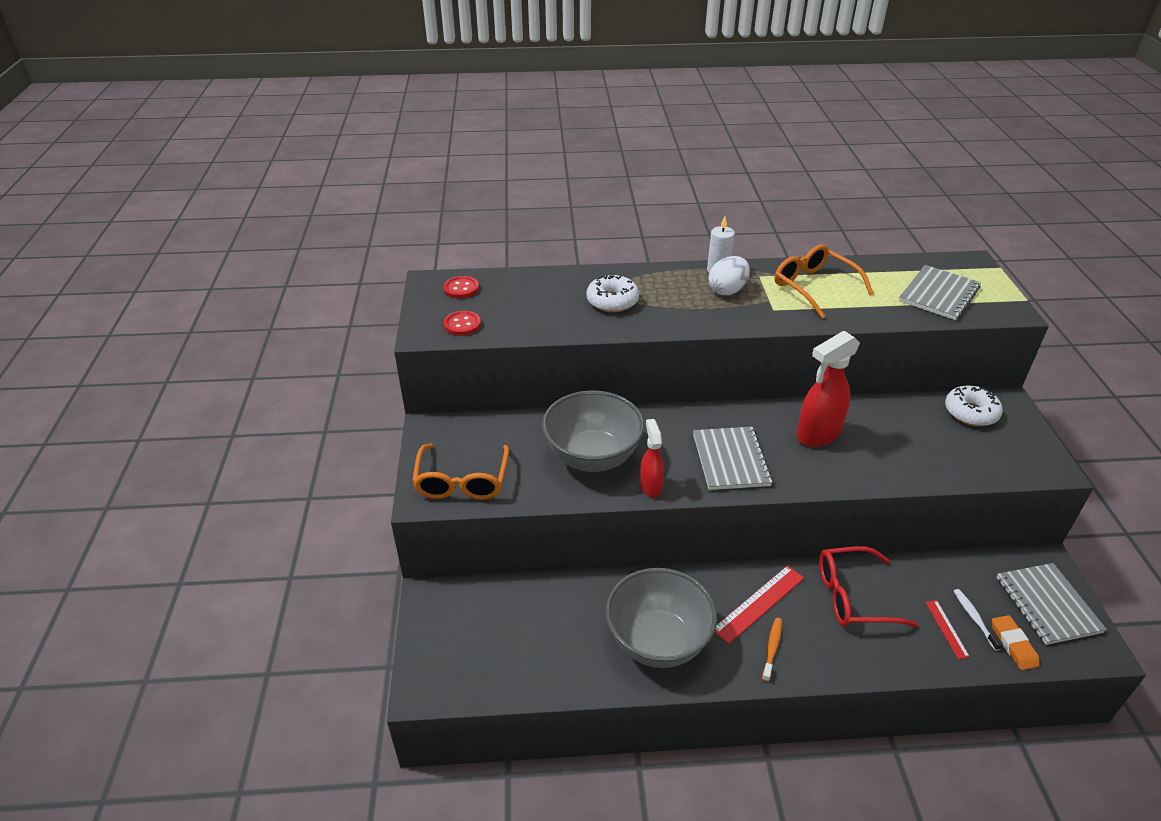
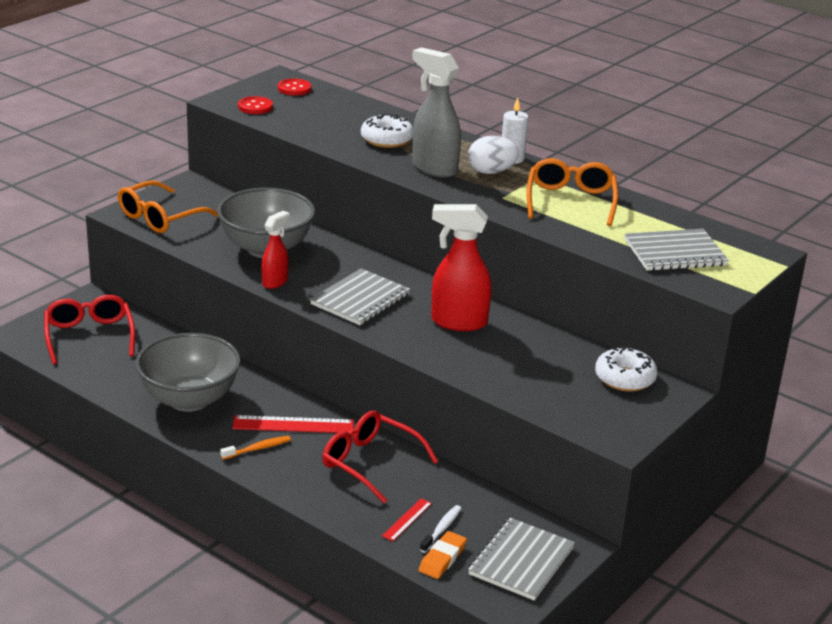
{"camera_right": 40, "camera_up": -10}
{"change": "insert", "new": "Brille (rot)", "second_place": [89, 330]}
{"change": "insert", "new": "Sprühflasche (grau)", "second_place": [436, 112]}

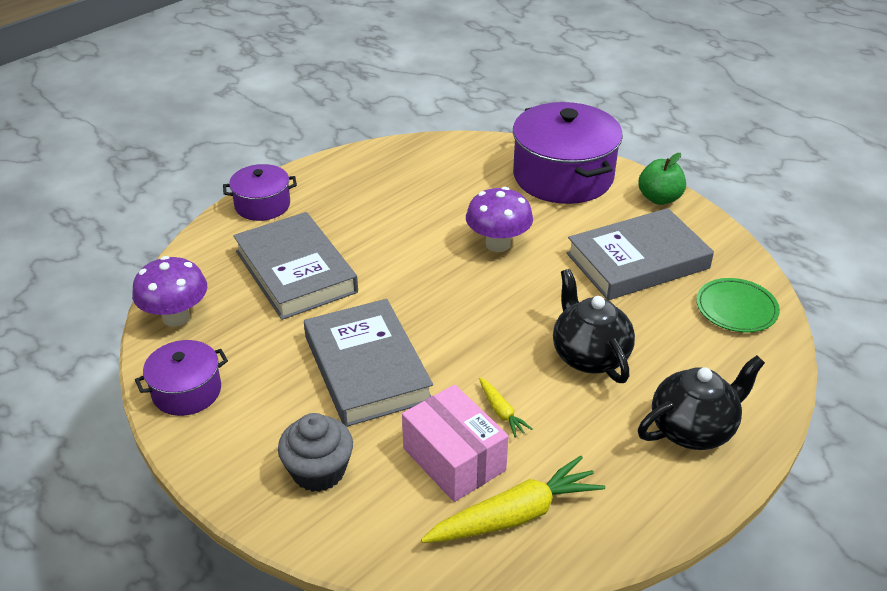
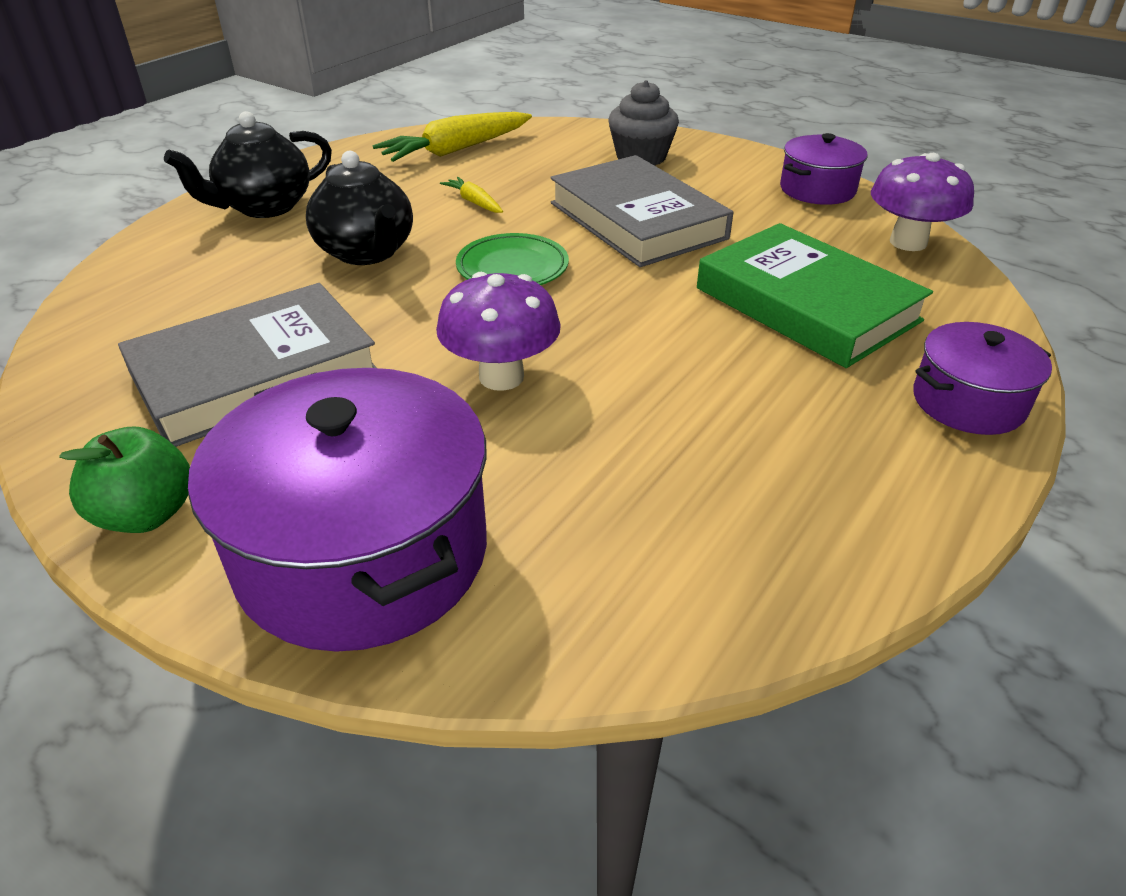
{"camera_right": 170, "camera_up": 0}
{"change": "recolor", "old": "Buch (grau)", "new": "Buch (grün)", "first_place": [295, 266], "second_place": [815, 295]}
{"change": "delete", "old": "Schachtel (rosa)", "first_place": [455, 443]}
{"change": "move", "old": "Teller (grün)", "first_place": [738, 305], "second_place": [512, 259]}

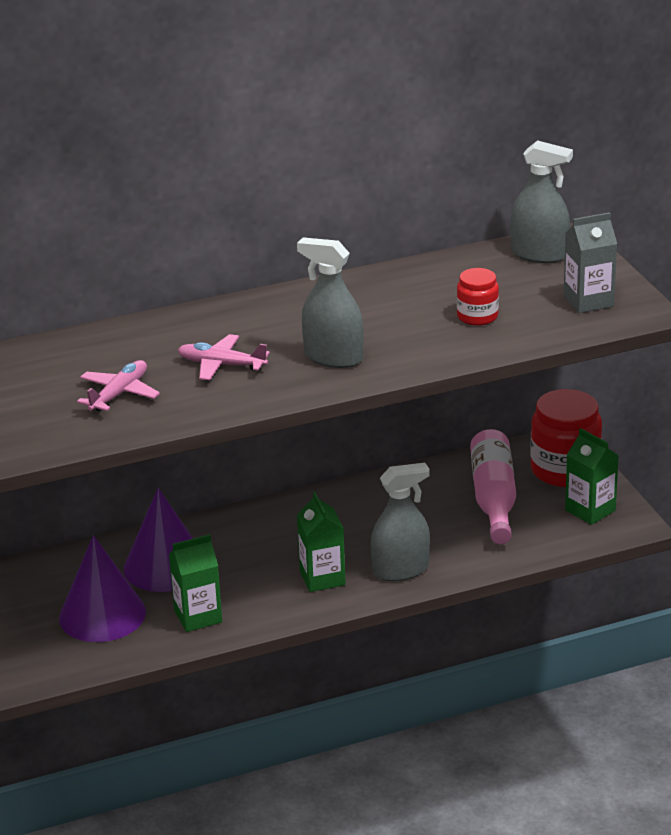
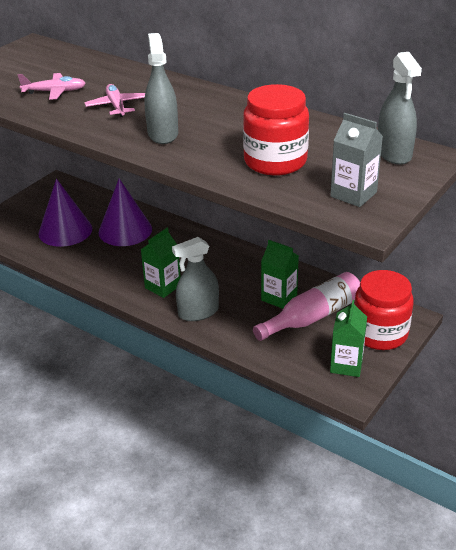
{"camera_right": 55, "camera_up": 5}
{"change": "move", "old": "Getränkekarton (grün)", "first_place": [195, 583], "second_place": [280, 274]}
{"change": "rotate", "old": "Sprühflasche (grau)", "first_place": [400, 522], "second_place": [195, 279], "degrees": 120}
{"change": "resize", "old": "Einmachglas (rot)", "first_place": [478, 297], "second_place": [276, 130], "factor": 1.86}

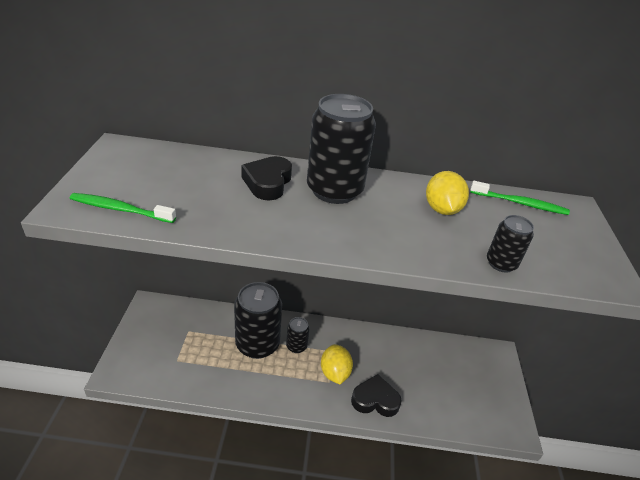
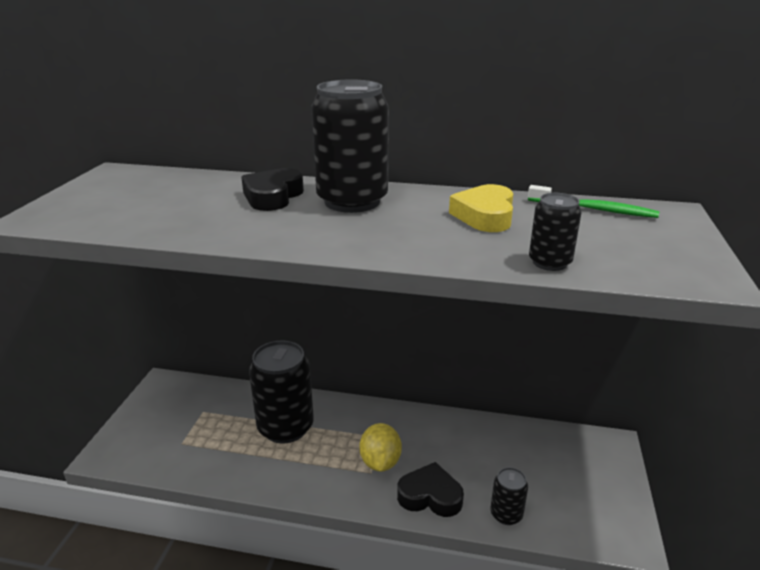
{"camera_right": 10, "camera_up": -10}
{"change": "delete", "old": "Zahnbürste (grün)", "first_place": [123, 208]}
{"change": "move", "old": "Dose (schwarz)", "first_place": [298, 335], "second_place": [509, 496]}
{"change": "replace", "old": "Zitrone (gelb)", "new": "Herz (gelb)", "first_place": [447, 193], "second_place": [481, 208]}

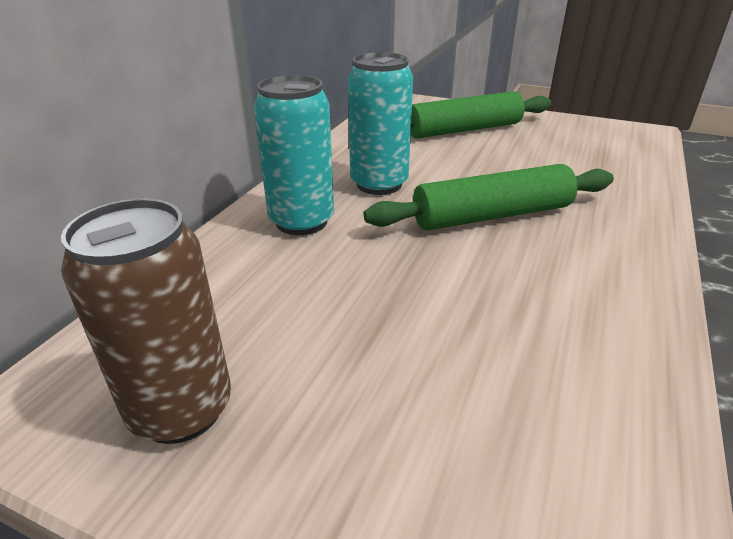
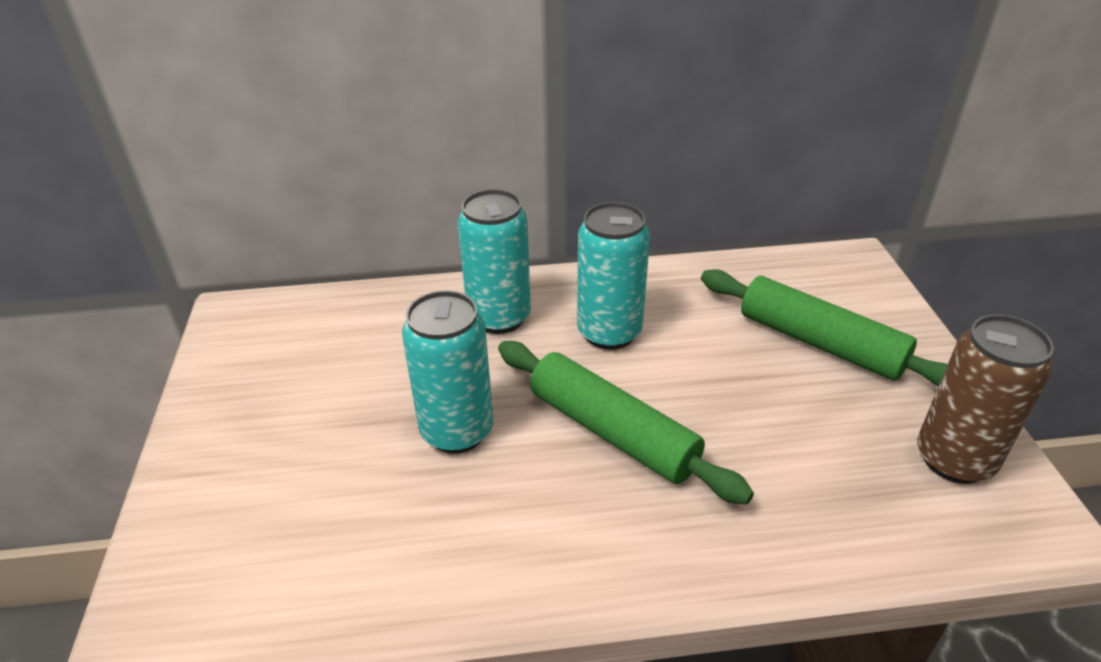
{"camera_right": 60, "camera_up": 5}
{"change": "move", "old": "Dose (braun)", "first_place": [146, 321], "second_place": [985, 399]}
{"change": "insert", "new": "Dose (türkis)", "second_place": [447, 372]}

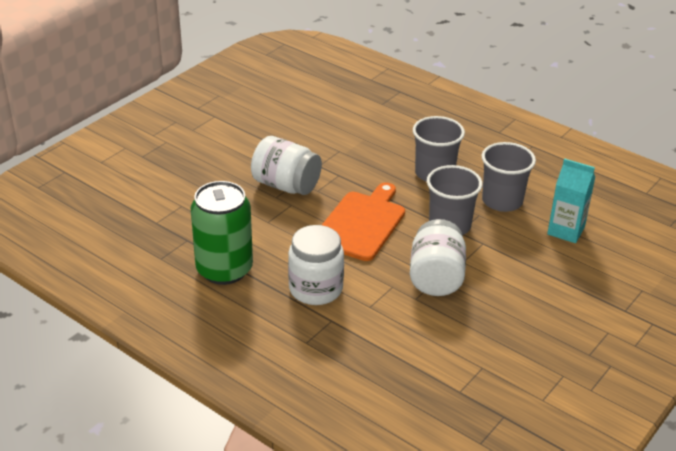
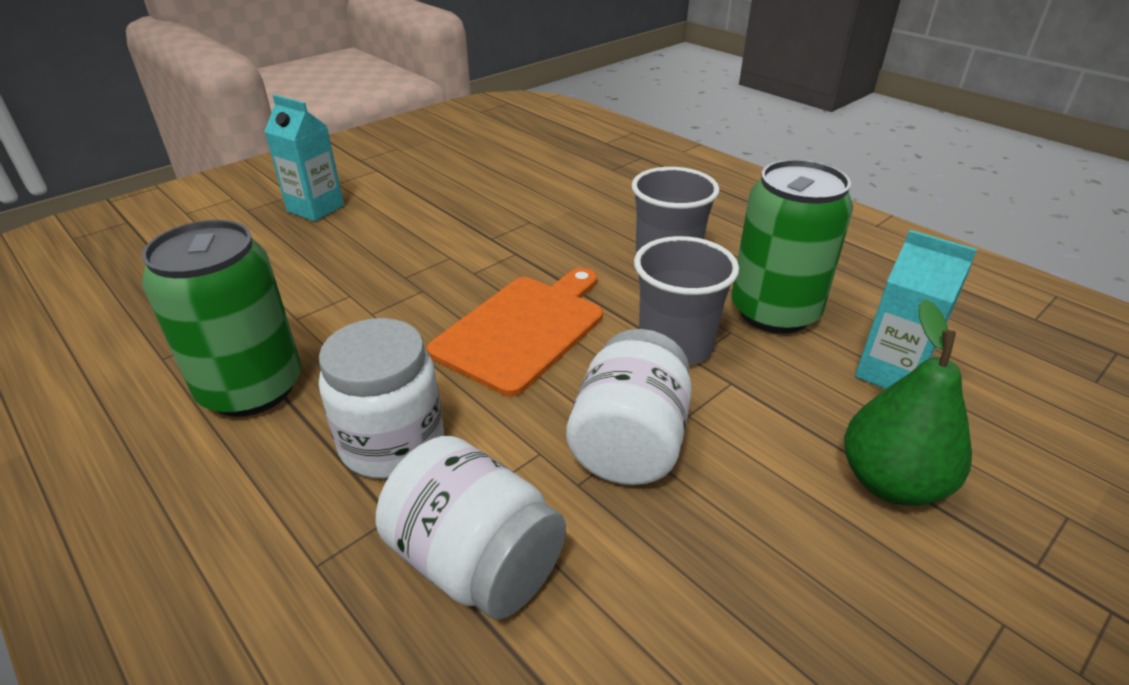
{"camera_right": 10, "camera_up": 0}
{"change": "move", "old": "Einmachglas (weiß)", "first_place": [286, 165], "second_place": [471, 528]}
{"change": "replace", "old": "Becher (grau)", "new": "Dose (grün)", "first_place": [509, 177], "second_place": [792, 247]}
{"change": "insert", "new": "Getränkekarton (türkis)", "second_place": [304, 158]}
{"change": "insert", "new": "Birne (grün)", "second_place": [908, 402]}

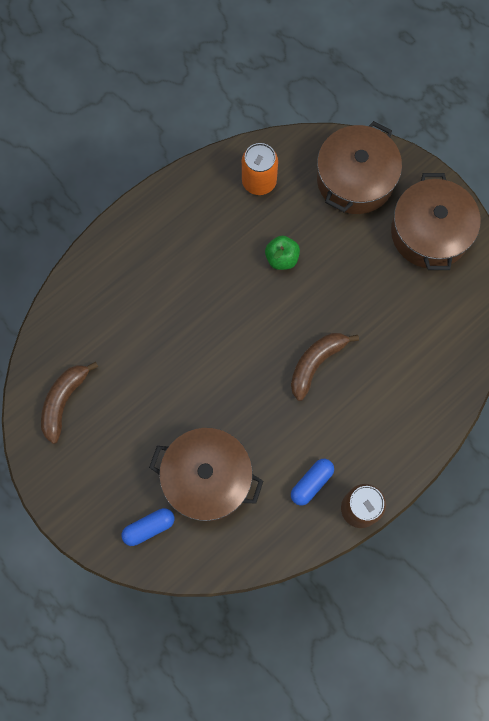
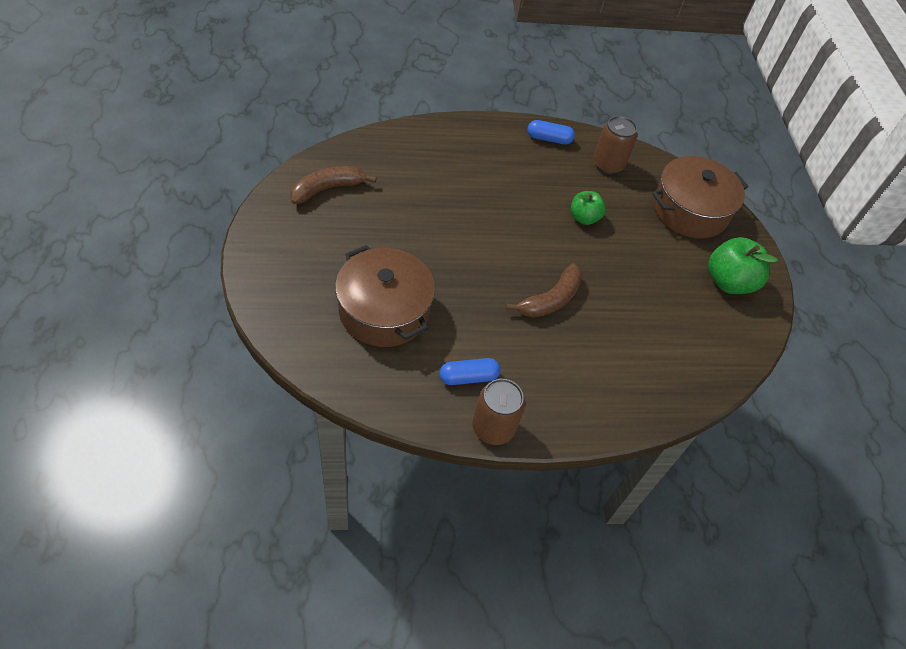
{"camera_right": 30, "camera_up": -20}
{"change": "move", "old": "Kapsel (blau)", "first_place": [148, 527], "second_place": [551, 132]}
{"change": "recolor", "old": "Dose (orange)", "new": "Dose (braun)", "first_place": [260, 169], "second_place": [615, 145]}
{"change": "rotate", "old": "Banane (braun)", "first_place": [325, 367], "second_place": [544, 291], "degrees": 150}
{"change": "replace", "old": "Kochtopf (braun)", "new": "Apfel (grün)", "first_place": [436, 221], "second_place": [743, 265]}

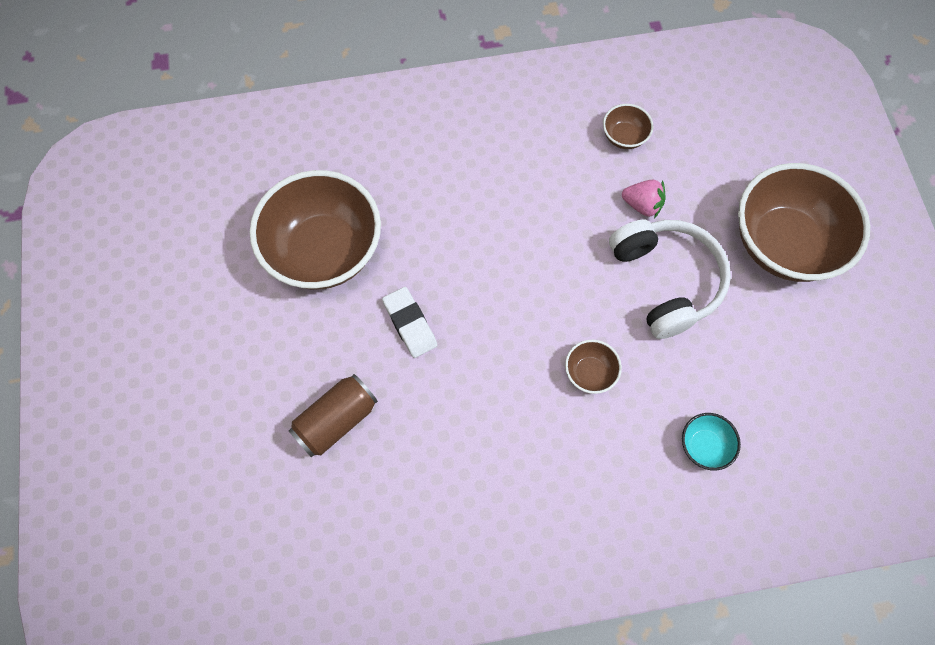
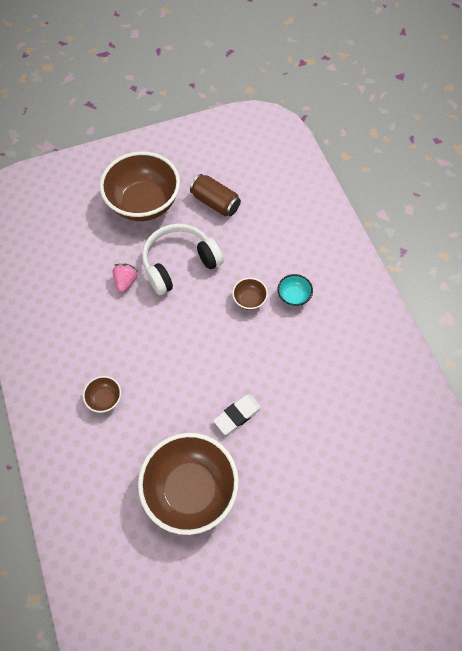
{"camera_right": -100, "camera_up": -5}
{"change": "move", "old": "Dose (braun)", "first_place": [333, 415], "second_place": [215, 195]}
{"change": "move", "old": "Schüssel (braun)", "first_place": [628, 126], "second_place": [102, 394]}
{"change": "move", "old": "Schüssel (türkis)", "first_place": [711, 442], "second_place": [295, 290]}

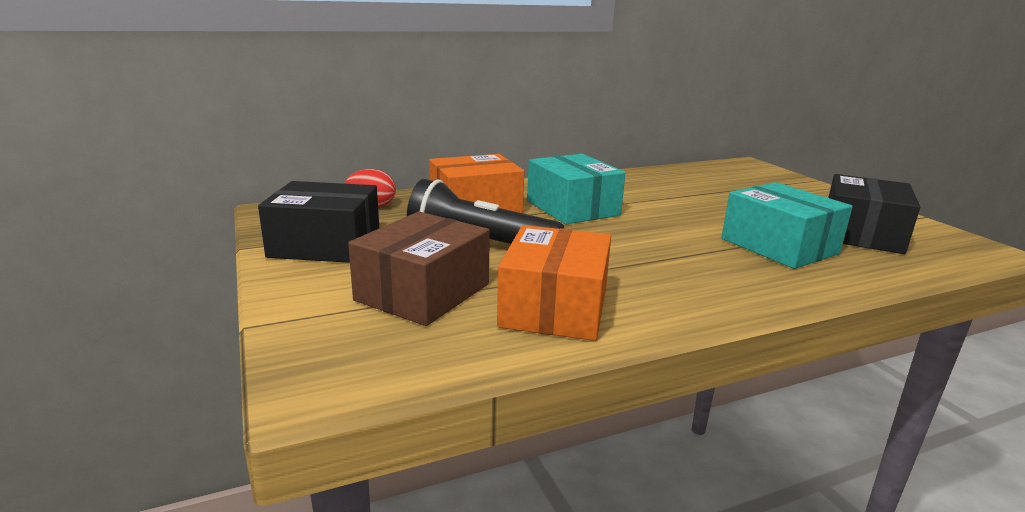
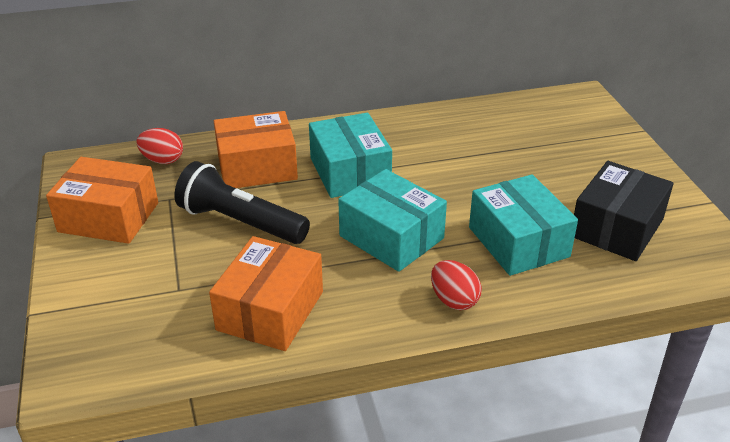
{"camera_right": 10, "camera_up": 15}
{"change": "recolor", "old": "Schachtel (schwarz)", "new": "Schachtel (orange)", "first_place": [318, 222], "second_place": [102, 200]}
{"change": "delete", "old": "Schachtel (braun)", "first_place": [419, 268]}
{"change": "insert", "new": "Schachtel (türkis)", "second_place": [392, 220]}
{"change": "insert", "new": "Ei (rot)", "second_place": [456, 285]}

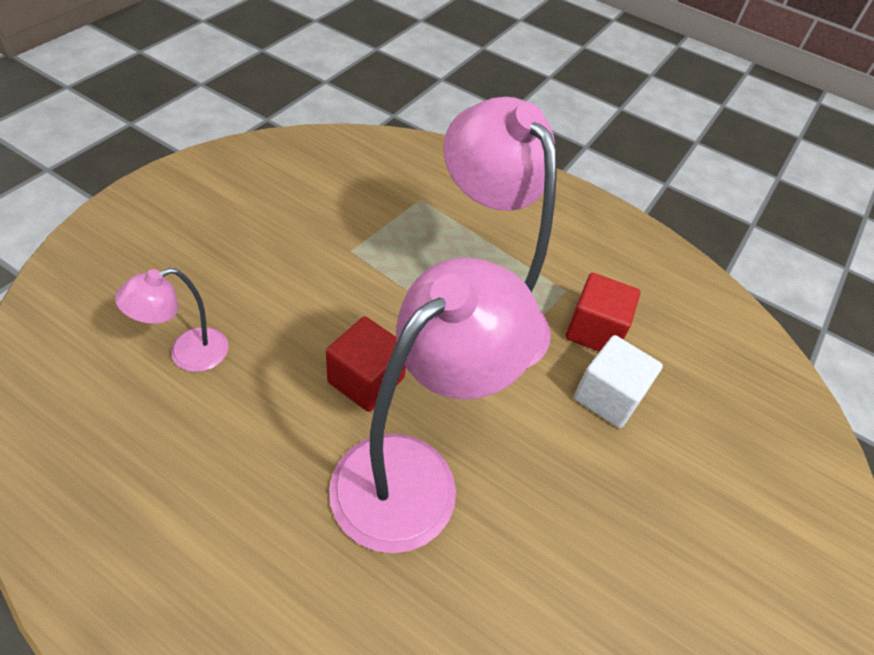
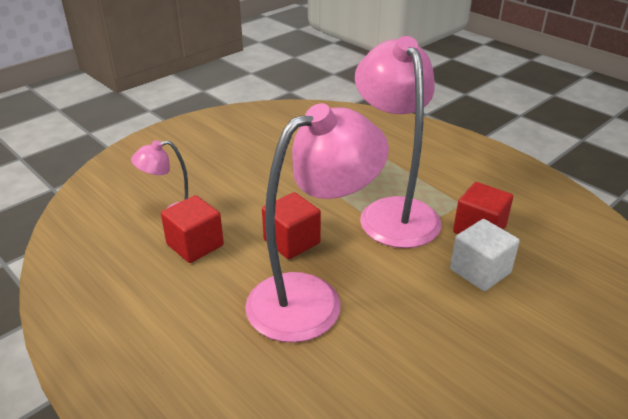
{"camera_right": 20, "camera_up": -15}
{"change": "insert", "new": "Kubus (rot)", "second_place": [192, 229]}

